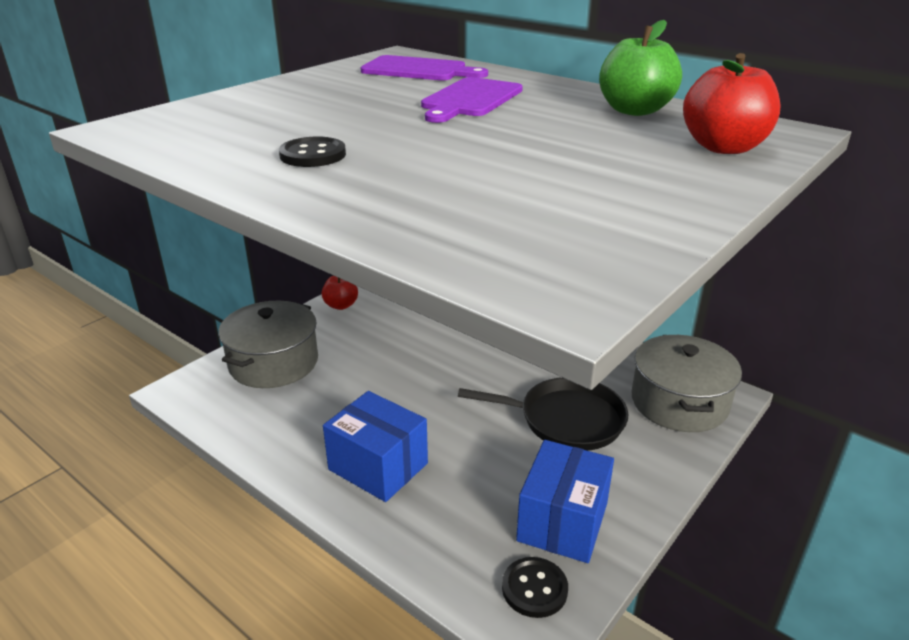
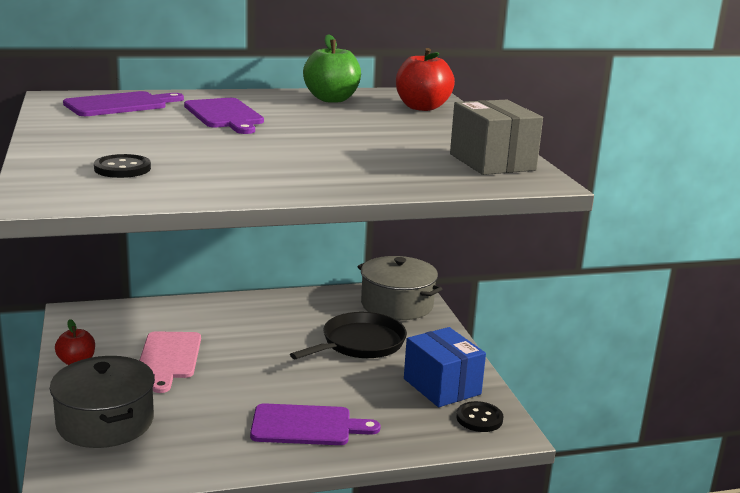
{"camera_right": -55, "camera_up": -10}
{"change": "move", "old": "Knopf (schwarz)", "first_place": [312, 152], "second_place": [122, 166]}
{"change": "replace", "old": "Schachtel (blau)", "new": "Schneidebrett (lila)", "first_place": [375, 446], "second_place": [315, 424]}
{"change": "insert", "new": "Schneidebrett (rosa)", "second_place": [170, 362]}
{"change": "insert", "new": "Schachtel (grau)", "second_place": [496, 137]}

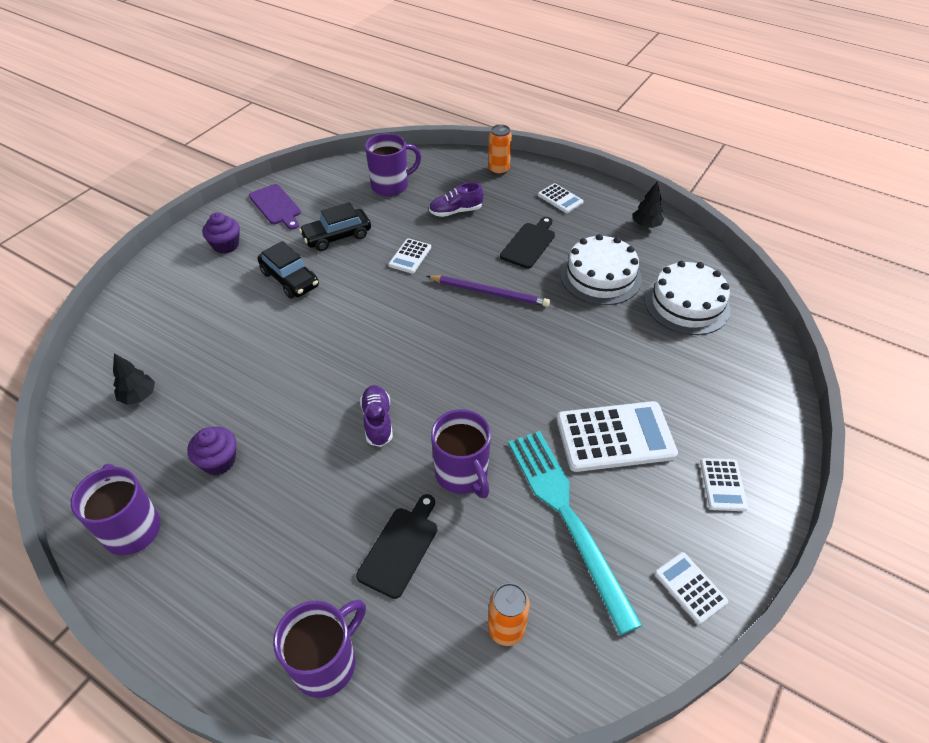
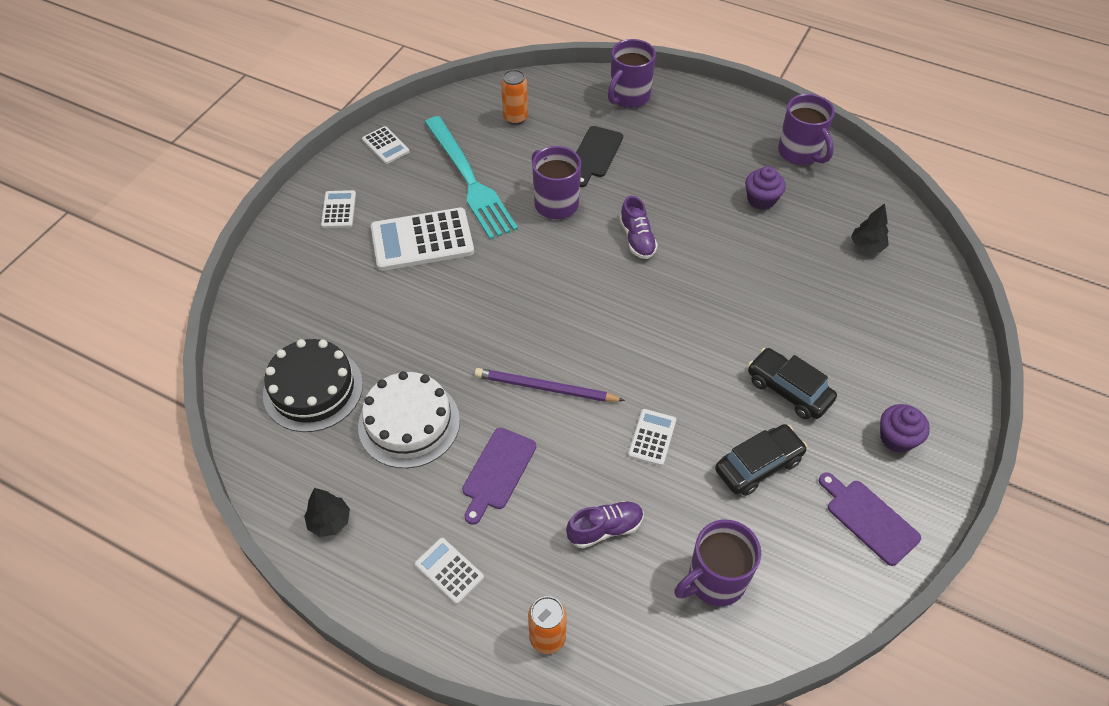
{"camera_right": 175, "camera_up": 5}
{"change": "recolor", "old": "Schneidebrett (schwarz)", "new": "Schneidebrett (lila)", "first_place": [527, 243], "second_place": [499, 476]}
{"change": "recolor", "old": "Kuchen (weiß)", "new": "Kuchen (schwarz)", "first_place": [687, 298], "second_place": [313, 385]}

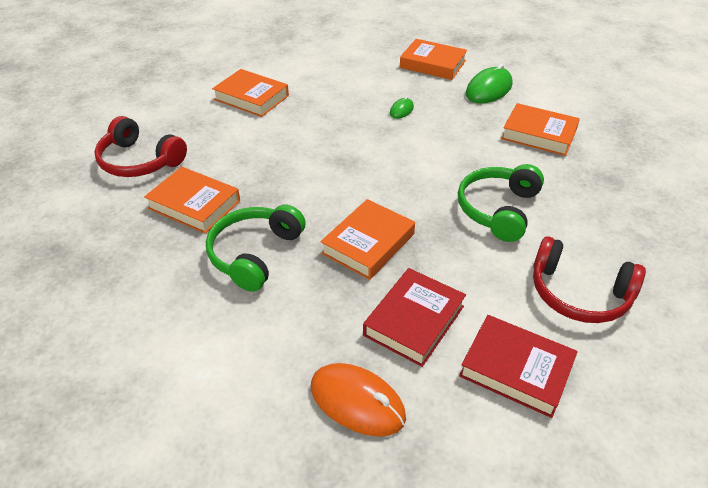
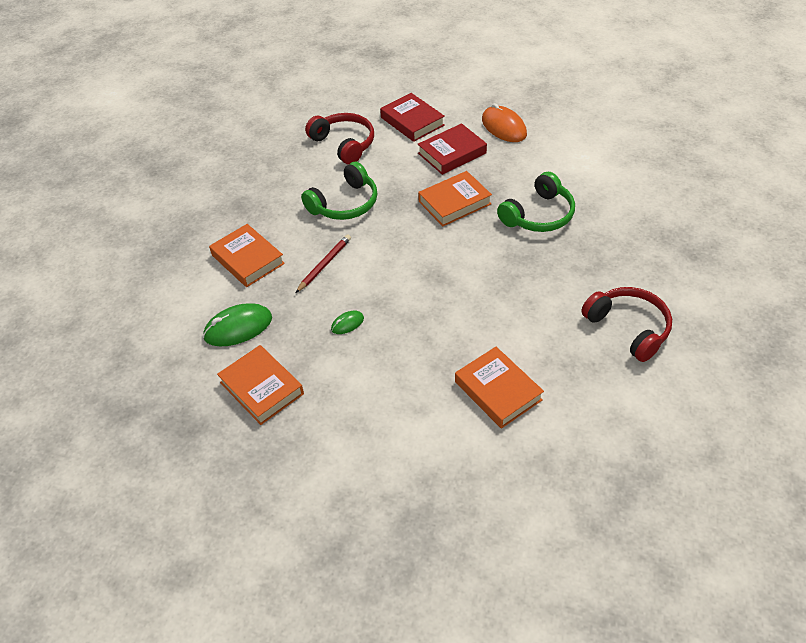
{"camera_right": -155, "camera_up": 5}
{"change": "delete", "old": "Buch (orange)", "first_place": [192, 200]}
{"change": "insert", "new": "Bleistift (rot)", "second_place": [323, 263]}

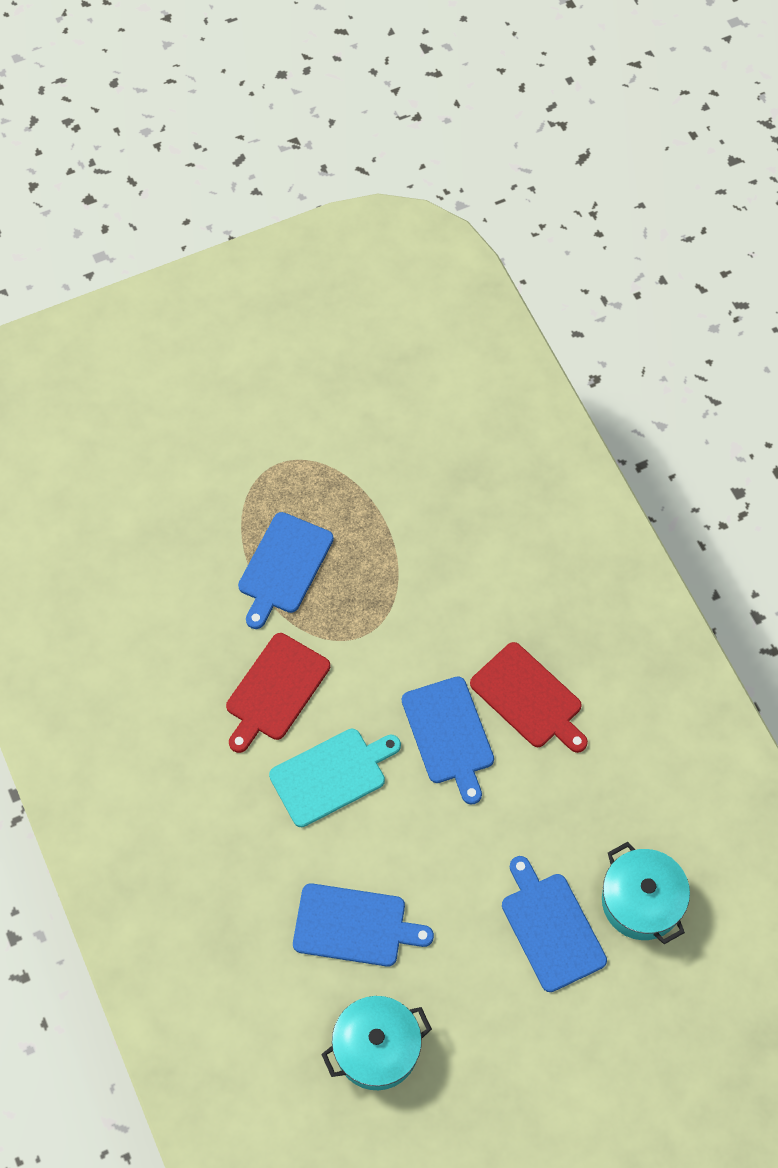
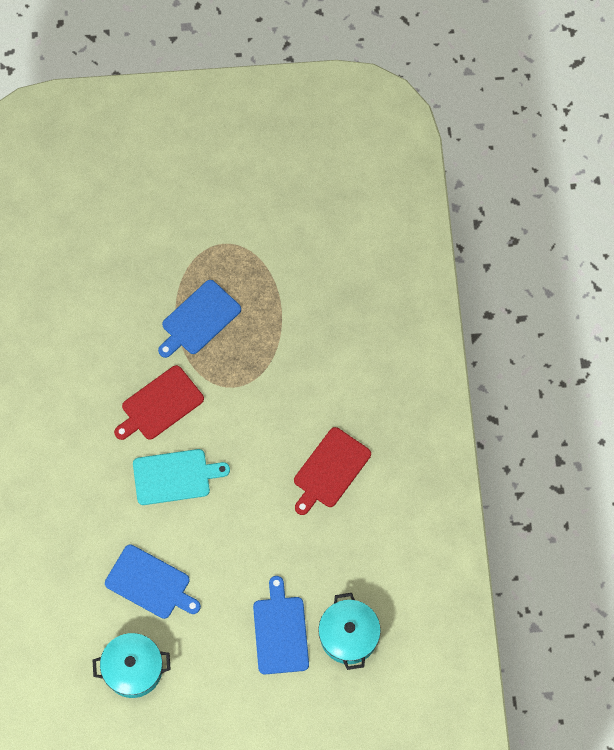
{"camera_right": 20, "camera_up": 5}
{"change": "delete", "old": "Schneidebrett (blau)", "first_place": [448, 740]}
{"change": "rotate", "old": "Schneidebrett (rot)", "first_place": [529, 697], "second_place": [332, 471], "degrees": 60}

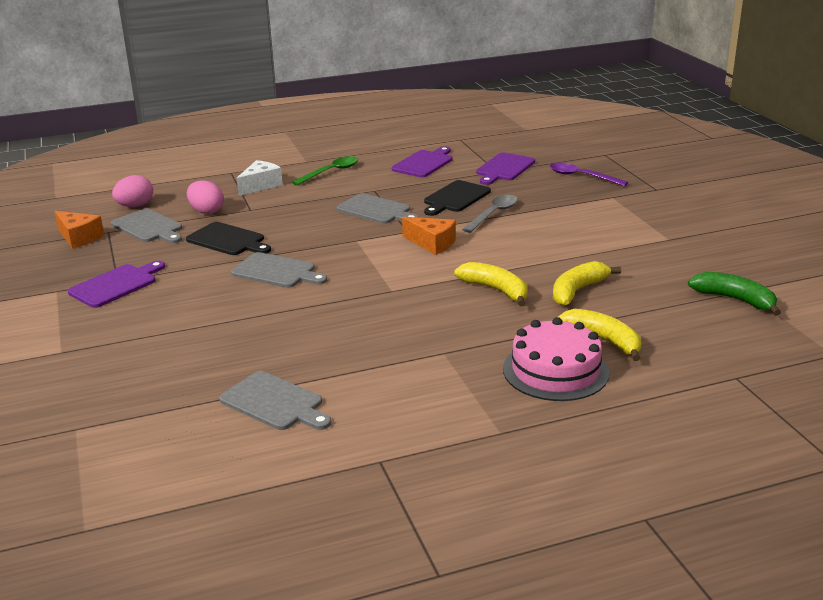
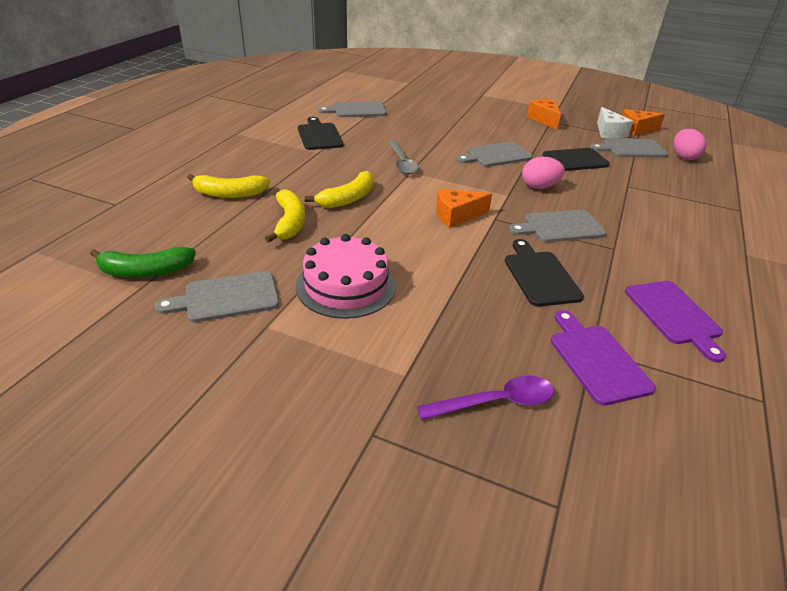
{"camera_right": 130, "camera_up": 10}
{"change": "replace", "old": "Schneidebrett (lila)", "new": "Käse (orange)", "first_place": [116, 284], "second_place": [544, 114]}
{"change": "move", "old": "Ei (rosa)", "first_place": [205, 197], "second_place": [543, 173]}
{"change": "move", "old": "Käse (weiß)", "first_place": [260, 178], "second_place": [615, 122]}
{"change": "delete", "old": "Löffel (grün)", "first_place": [325, 170]}
{"change": "rotate", "old": "Banane (gelb)", "first_place": [491, 284], "second_place": [339, 189], "degrees": -45}
{"change": "move", "old": "Löffel (grau)", "first_place": [490, 214], "second_place": [403, 157]}
{"change": "move", "old": "Kuchen (rosa)", "first_place": [556, 359], "second_place": [346, 276]}
{"change": "insert", "new": "Schneidebrett (grau)", "second_place": [217, 296]}
{"change": "insert", "new": "Schneidebrett (schwarz)", "second_place": [321, 133]}

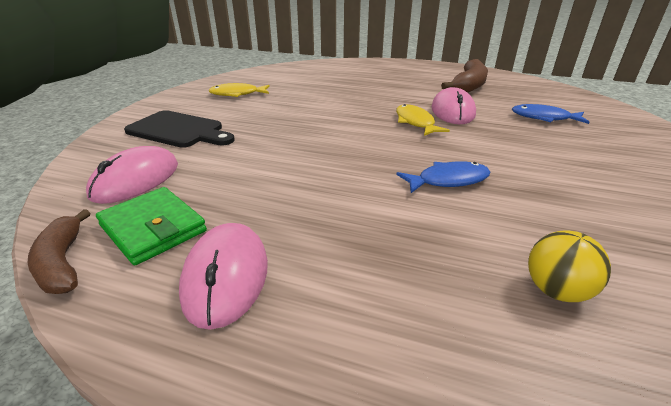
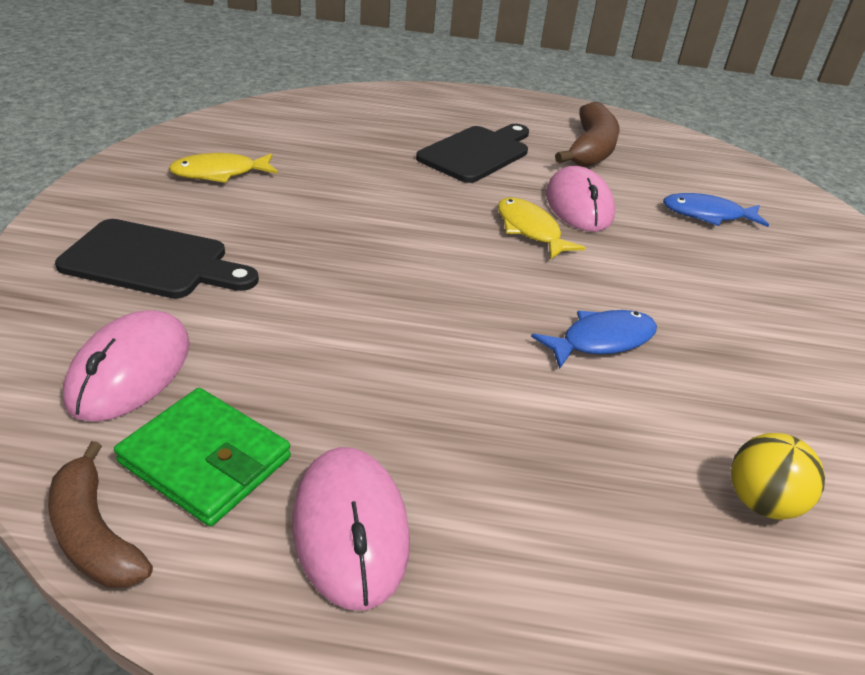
{"camera_right": -15, "camera_up": 5}
{"change": "insert", "new": "Schneidebrett (schwarz)", "second_place": [472, 153]}

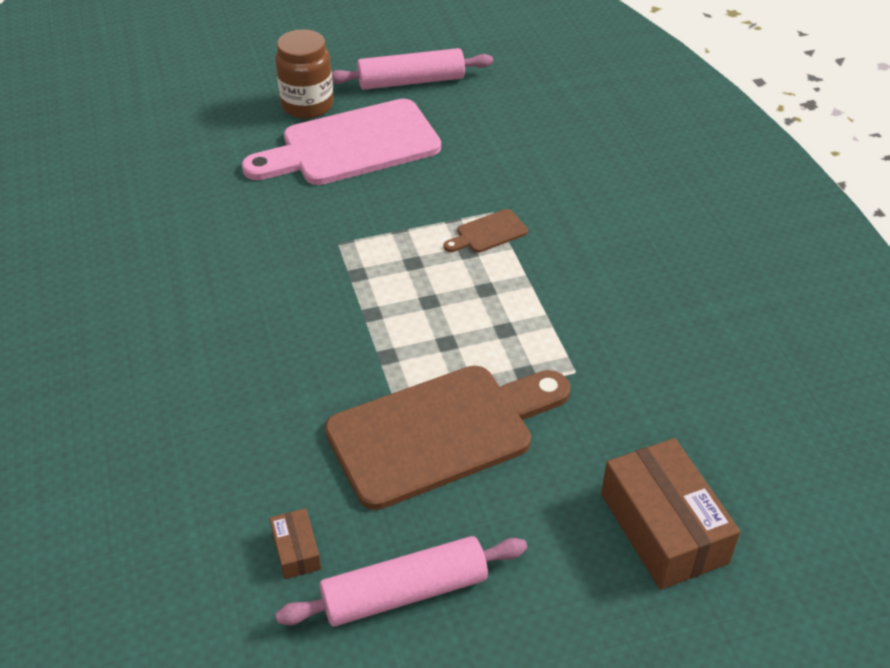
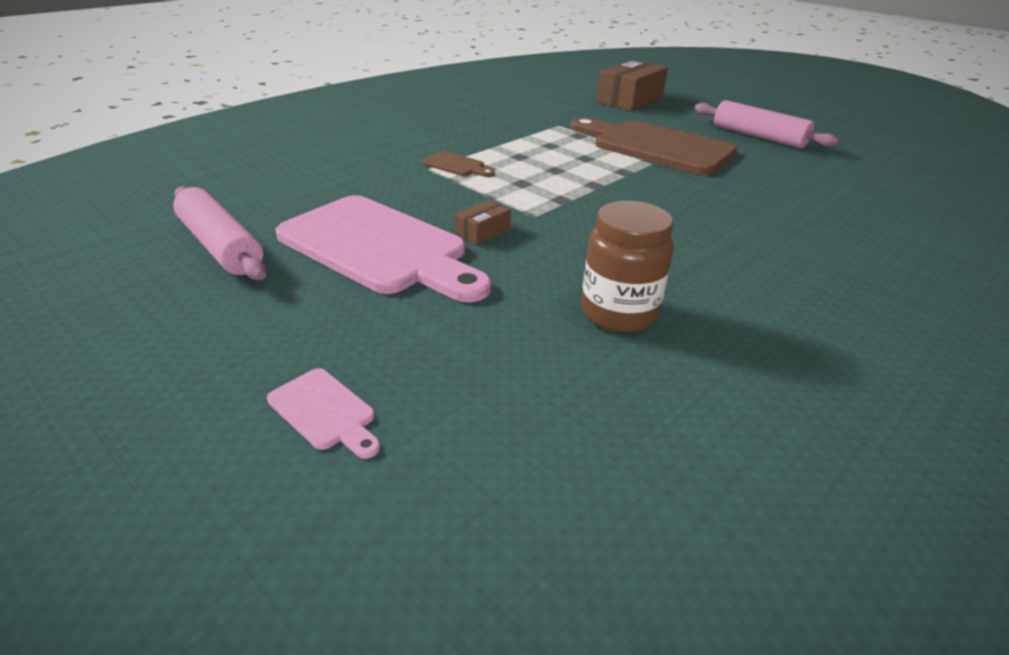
{"camera_right": -120, "camera_up": -10}
{"change": "move", "old": "Schachtel (braun)", "first_place": [295, 543], "second_place": [483, 222]}
{"change": "move", "old": "Einmachglas (braun)", "first_place": [304, 74], "second_place": [627, 266]}
{"change": "insert", "new": "Schneidebrett (rosa)", "second_place": [323, 413]}

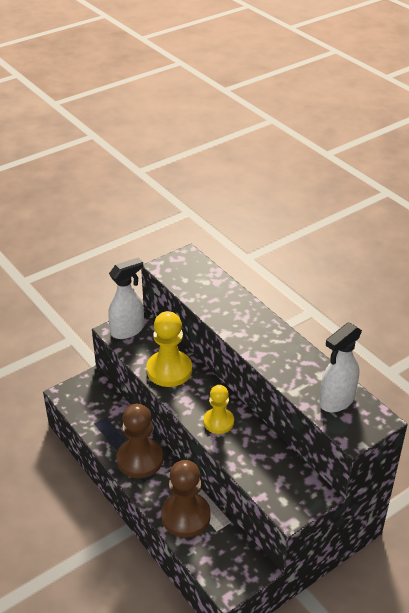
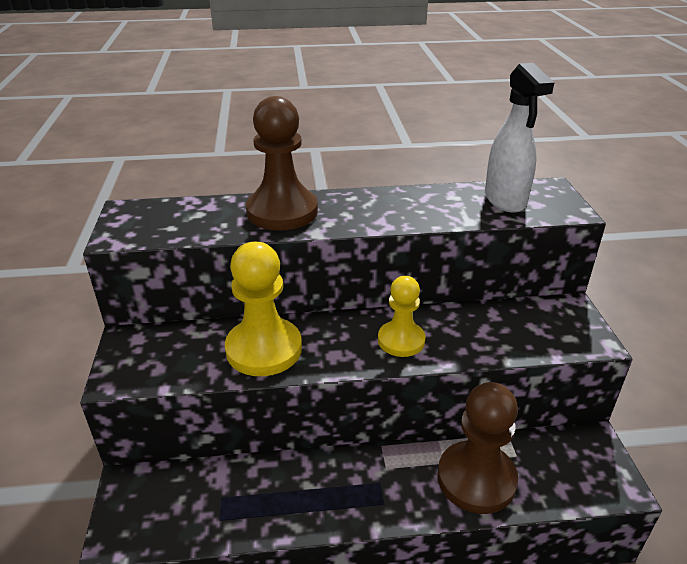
{"camera_right": -60, "camera_up": -5}
{"change": "delete", "old": "Sprühflasche (weiß)", "first_place": [126, 298]}
{"change": "move", "old": "Bauer (braun)", "first_place": [140, 441], "second_place": [282, 163]}

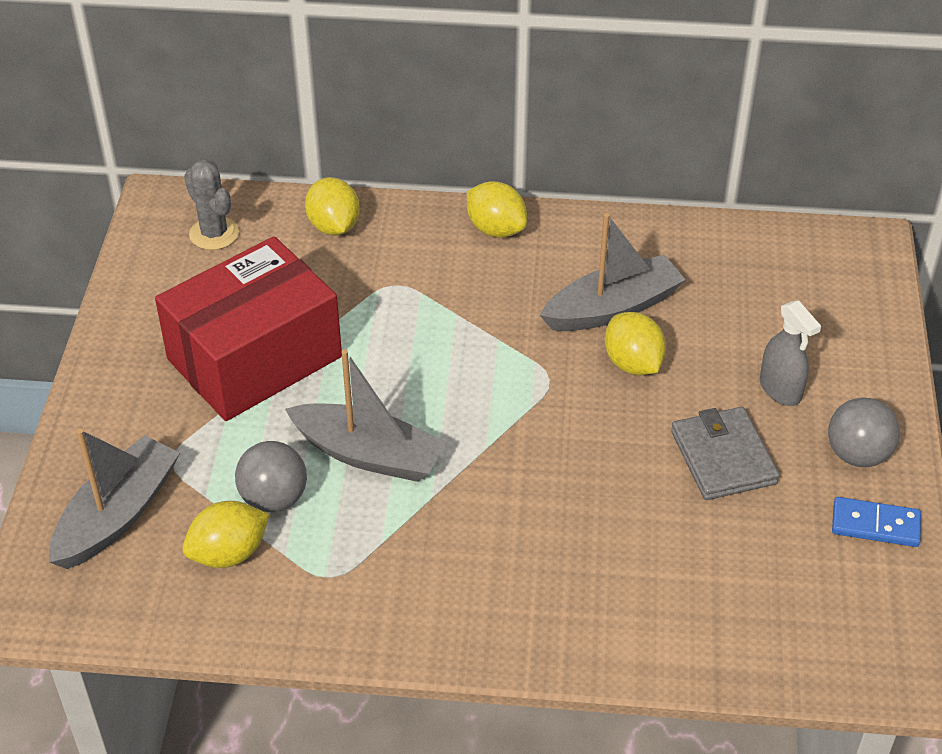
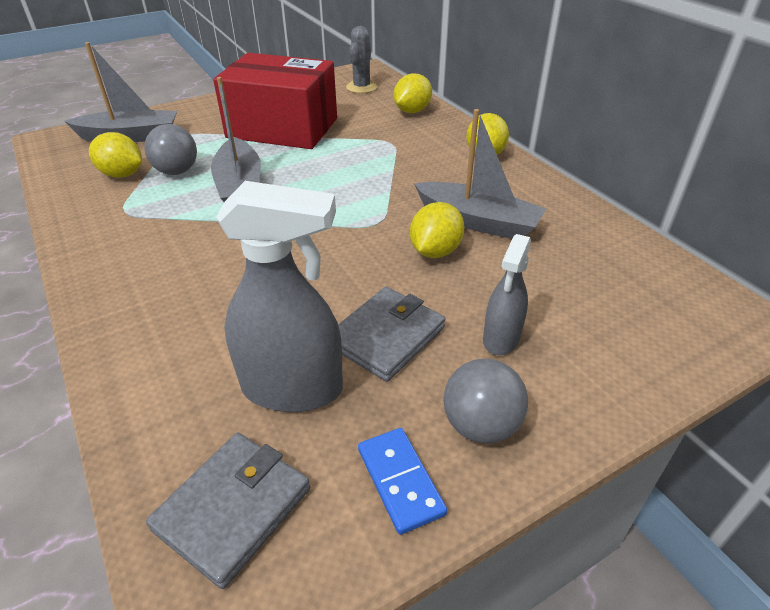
{"camera_right": 55, "camera_up": -5}
{"change": "insert", "new": "Geldbörse (grau)", "second_place": [228, 511]}
{"change": "insert", "new": "Sprühflasche (grau)", "second_place": [279, 296]}

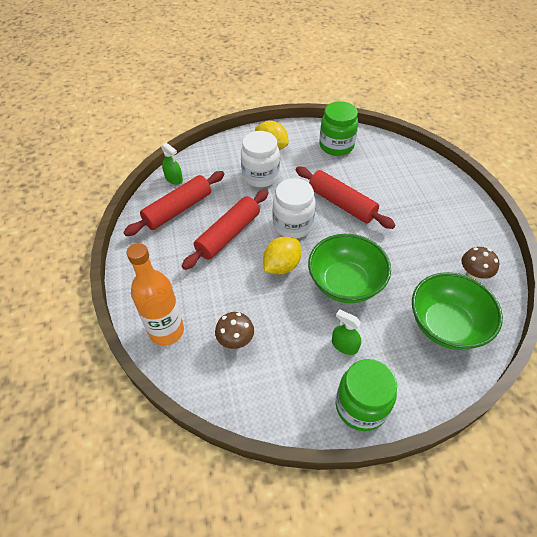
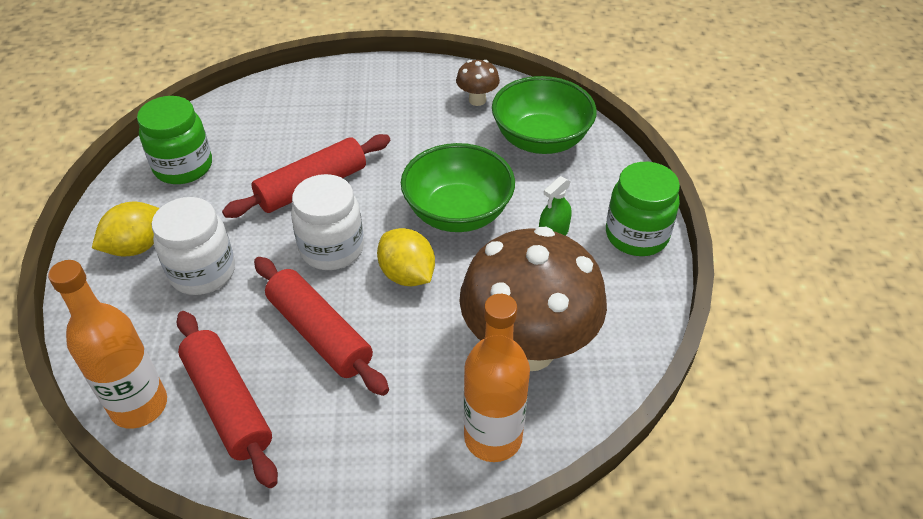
{"camera_right": -80, "camera_up": -5}
{"change": "replace", "old": "Sprühflasche (grün)", "new": "Flasche (orange)", "first_place": [172, 164], "second_place": [107, 344]}
{"change": "resize", "old": "Pilz (braun)", "first_place": [234, 330], "second_place": [533, 299], "factor": 2.42}

